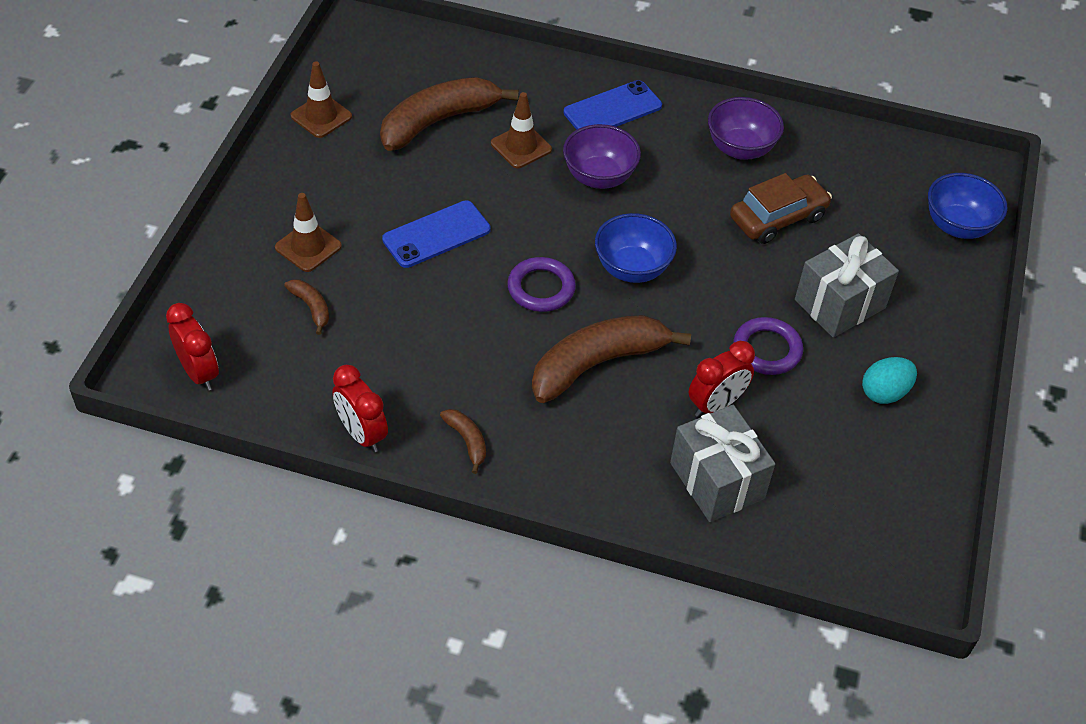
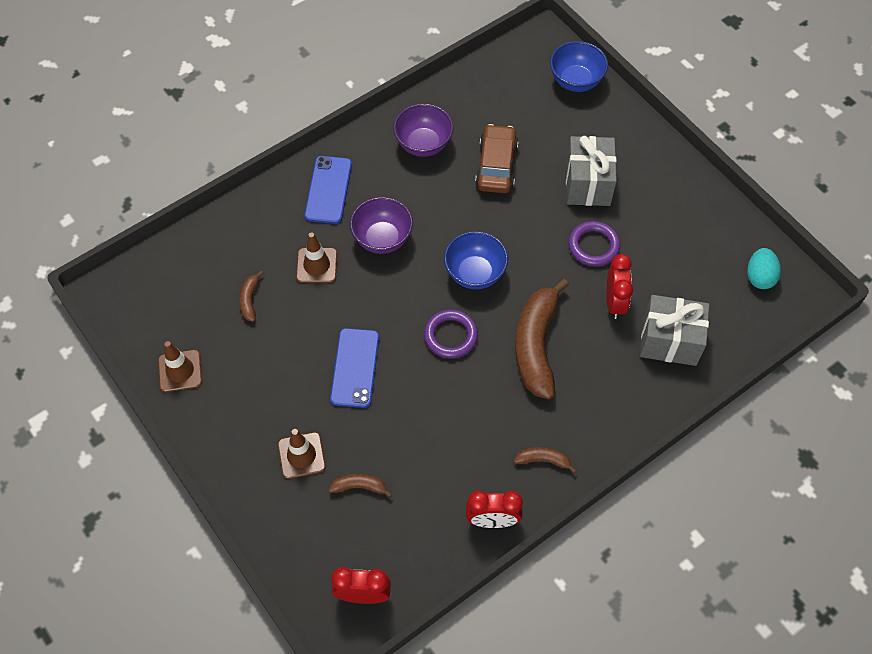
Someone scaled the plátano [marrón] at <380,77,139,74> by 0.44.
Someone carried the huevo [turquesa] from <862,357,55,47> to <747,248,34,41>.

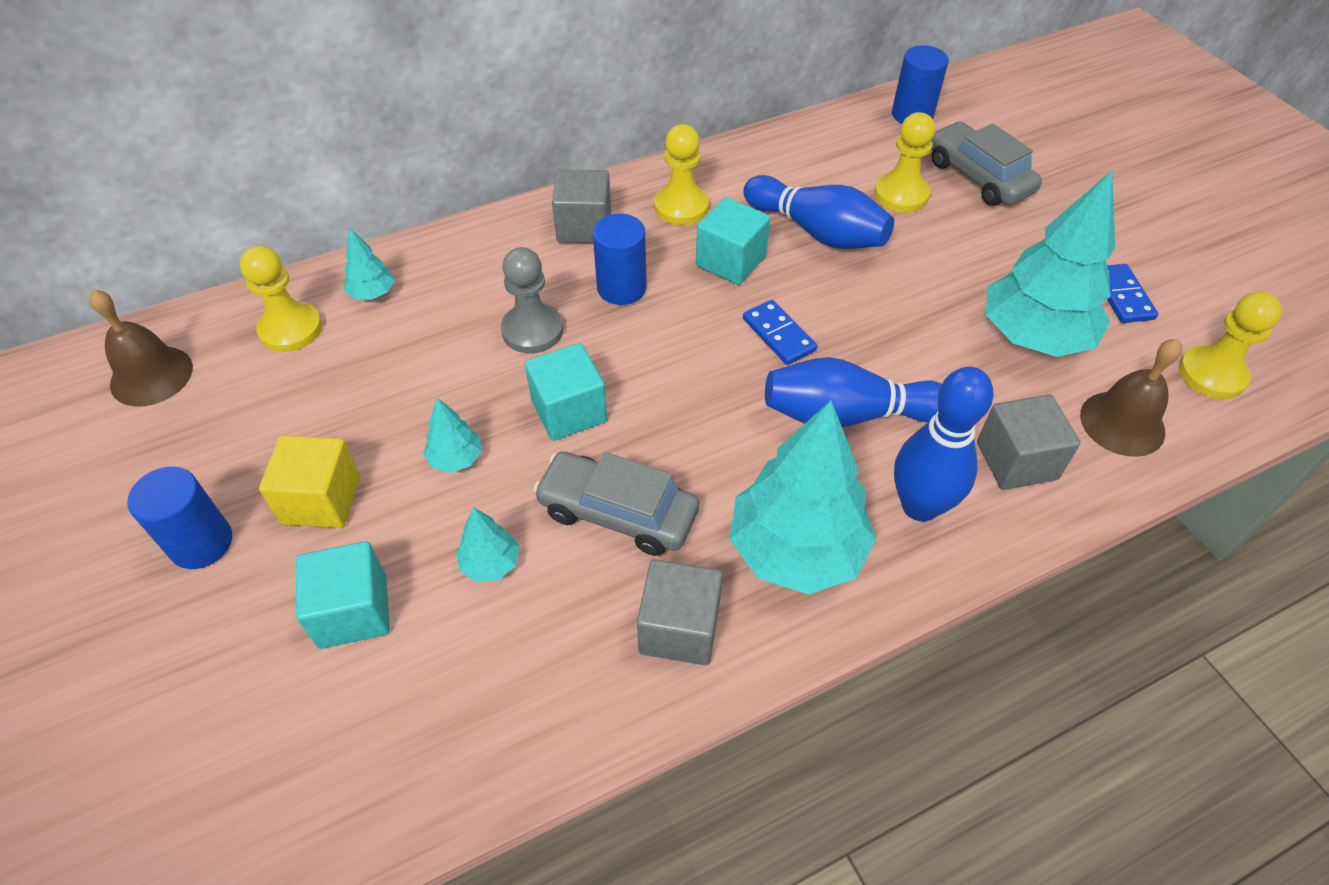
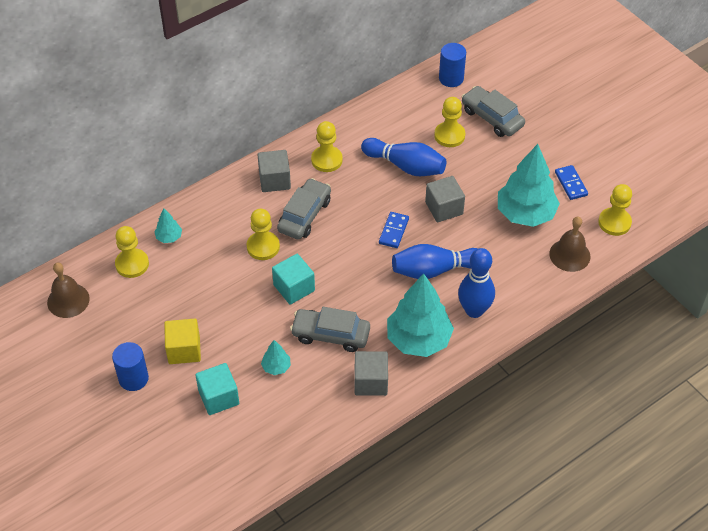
Someone took away the árbol [turquesa] at <423,398,59,75>.
Someone repainted the peón [gris] at <501,247,62,106>, which became the peón [amarillo] at <247,209,33,51>.
Someone swapped the cilindro [azul] at <593,214,54,91> for the coche [gris] at <277,178,54,61>.
Someone took away the cubo [turquesa] at <696,197,75,88>.
Someone rotated the ficha de dominó [azul] at <743,300,74,65> by 60 degrees clockwise.
Someone carried the cubo [gris] from <977,394,103,96> to <425,176,40,46>.

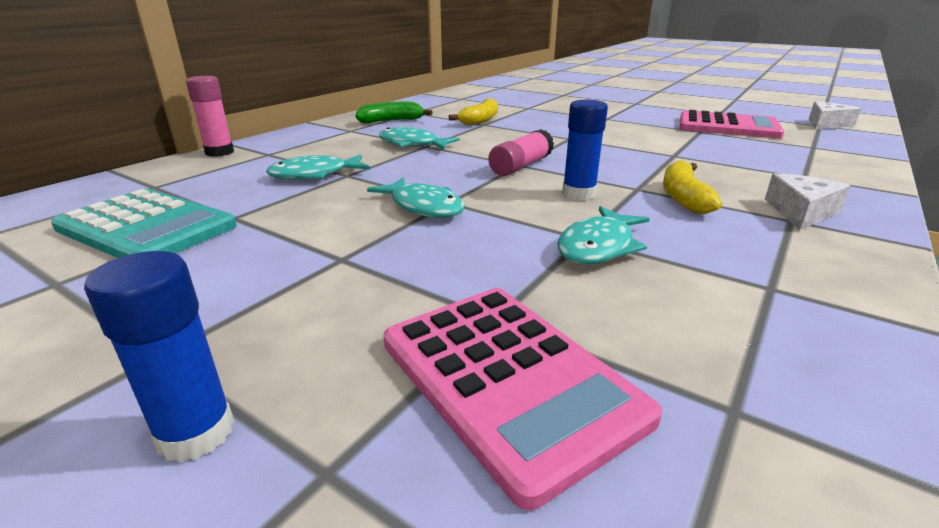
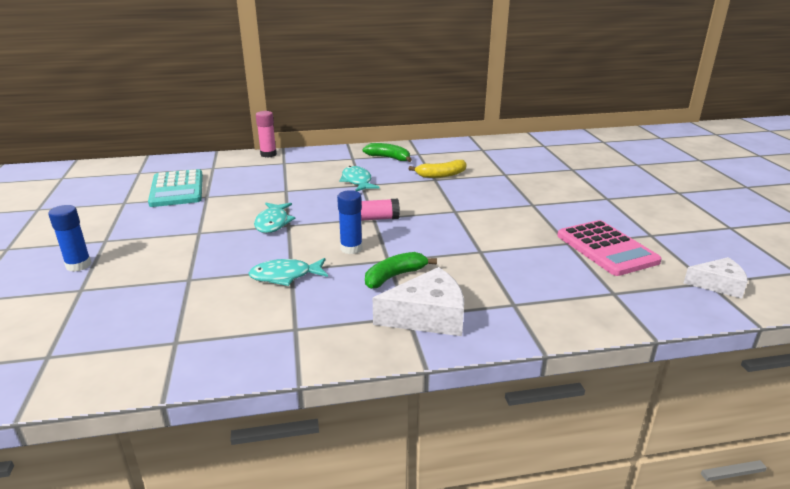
Someone took away the pez [turquesa] at <266,155,104,24>.
Someone took away the calculadora [rosa] at <383,288,279,222>.
Someone repainted the plátano [amarillo] at <663,160,59,54>, which became the plátano [verde] at <365,252,72,37>.
Someone scaled the queso [blanco] at <765,173,85,57> by 1.54.

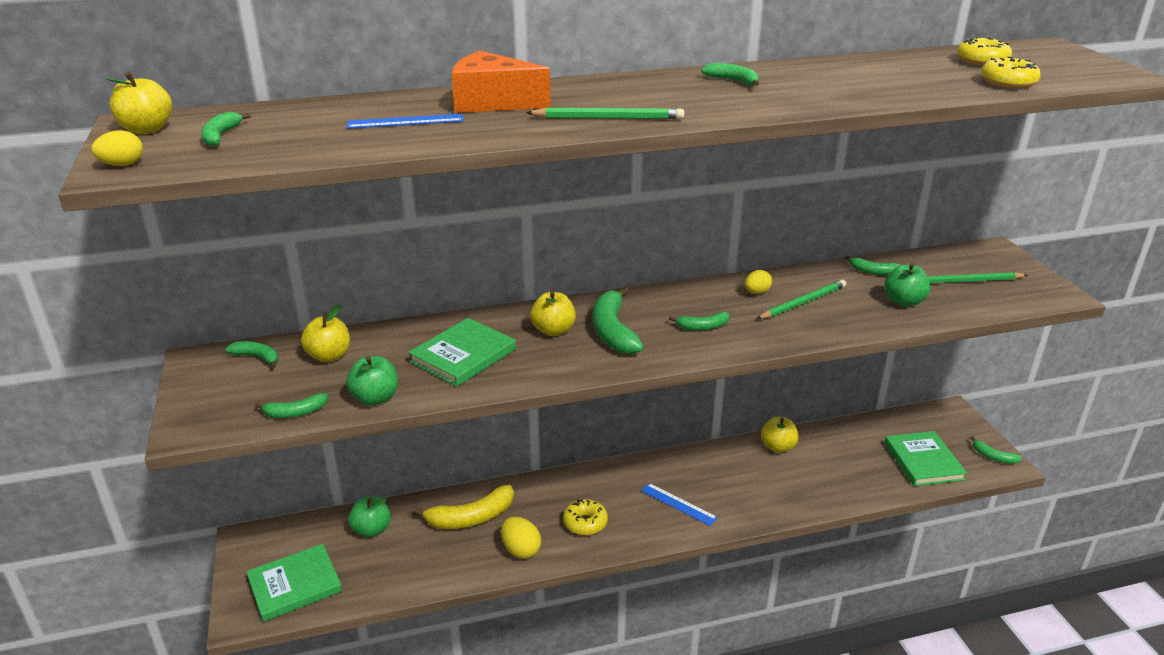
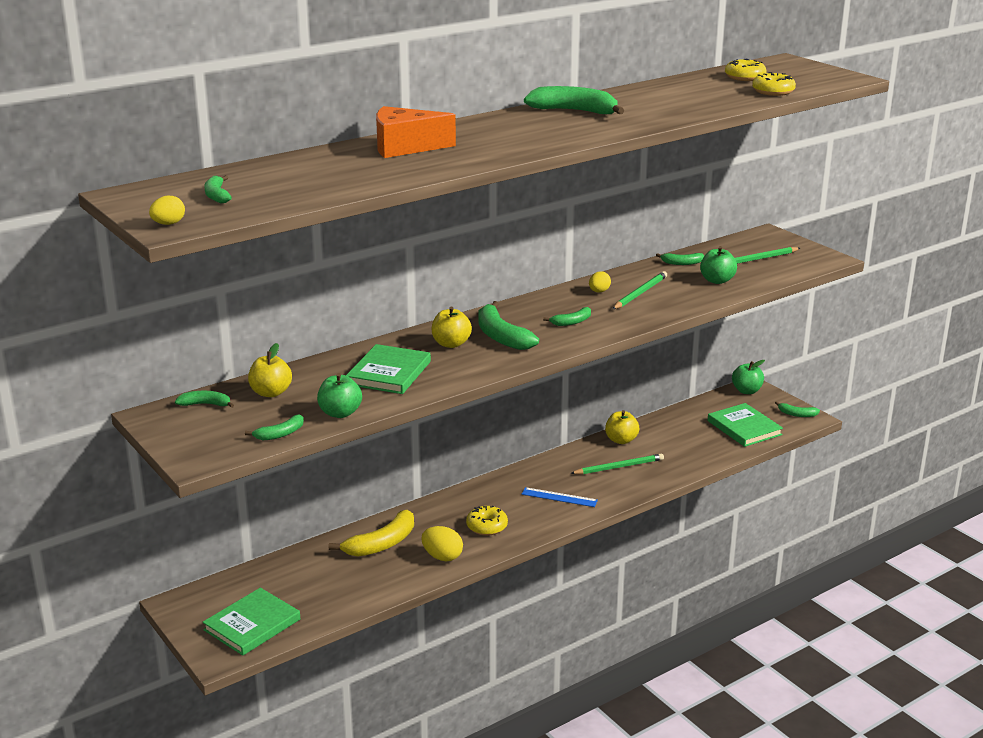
Someone took away the manzana [amarillo] at <107,72,65,62>.
Someone took away the regla [azul] at <347,114,117,15>.
Someone carried the manzana [verde] from <348,496,43,41> to <732,360,33,34>.
Someone carried the lápiz [verde] from <526,108,158,11> to <570,454,94,21>.
Someone scaled the plátano [verde] at <701,63,58,23> by 1.87.

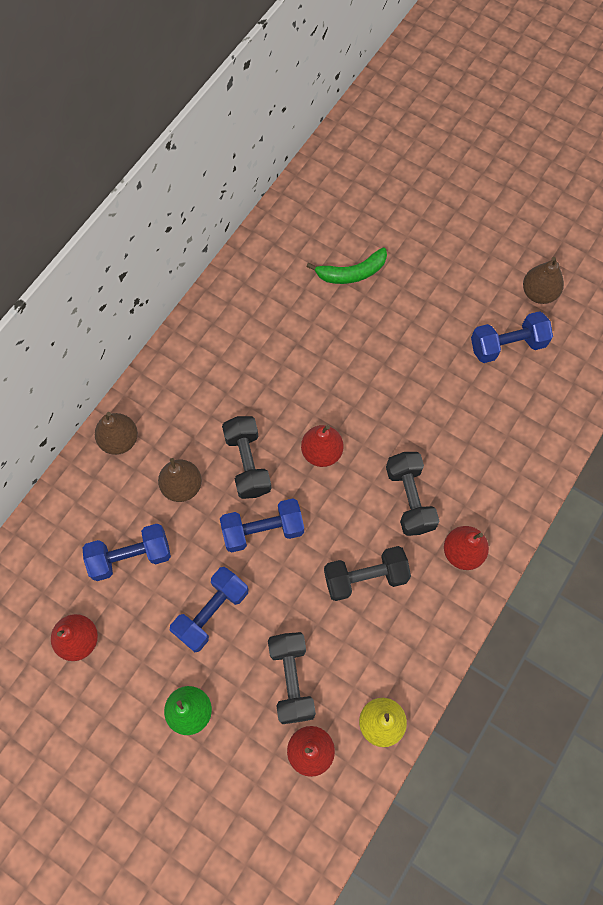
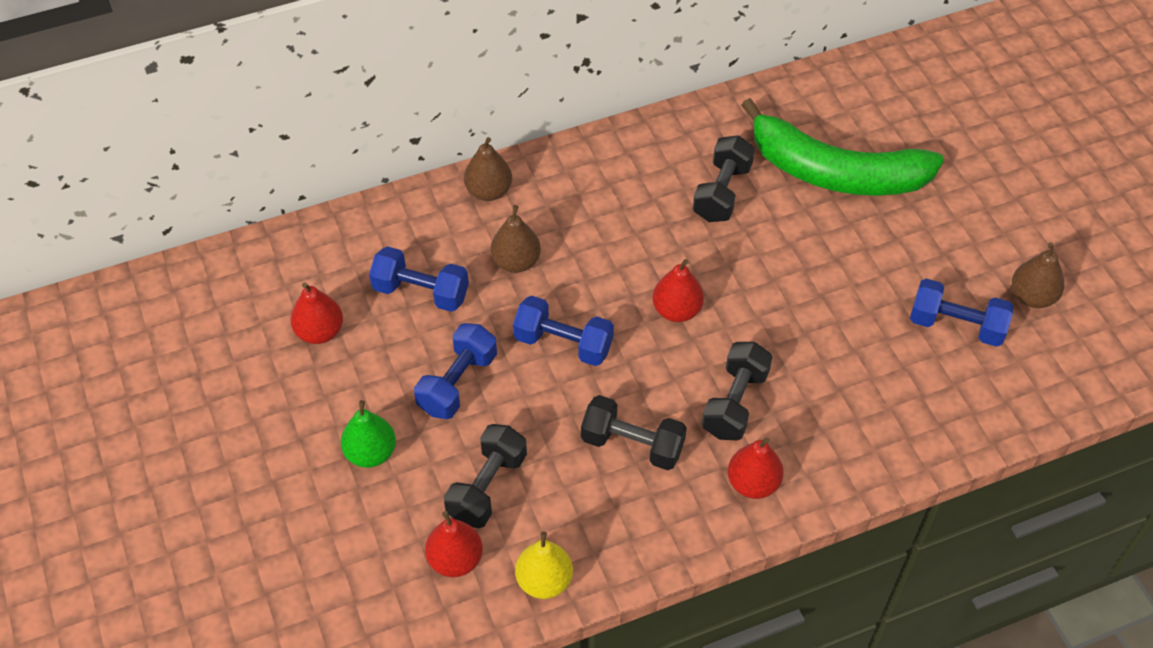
Someone rotated the mancuerna [azul] at <170,567,78,85> by 45 degrees counterclockwise.
Someone carried the mancuerna [negro] from <222,416,50,83> to <693,135,62,87>.
Someone scaled the plátano [verde] at <306,248,81,36> by 2.07.

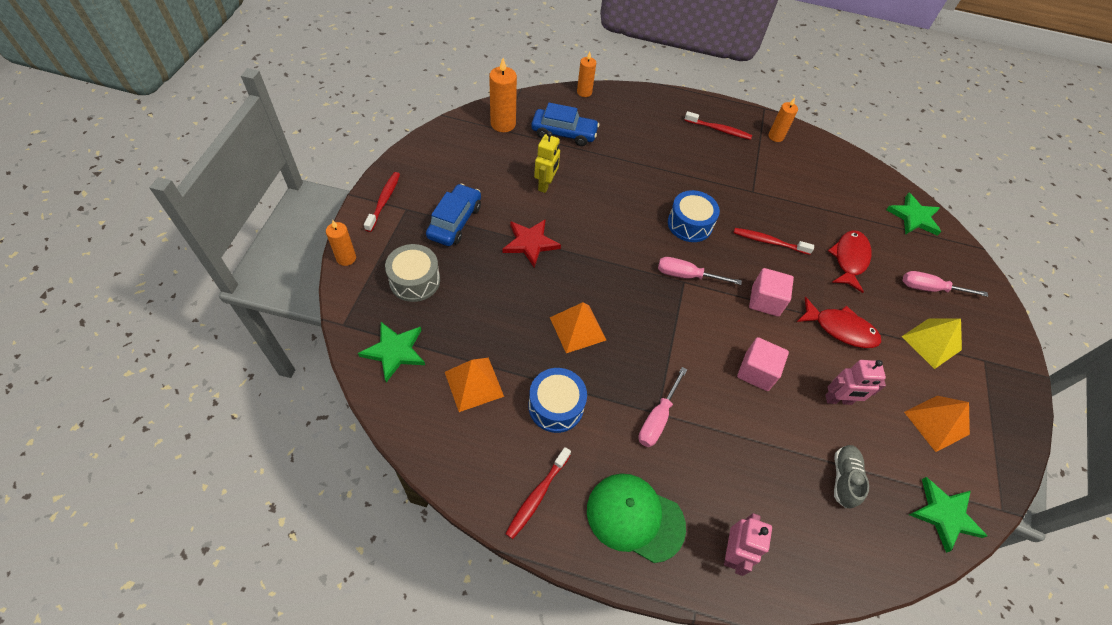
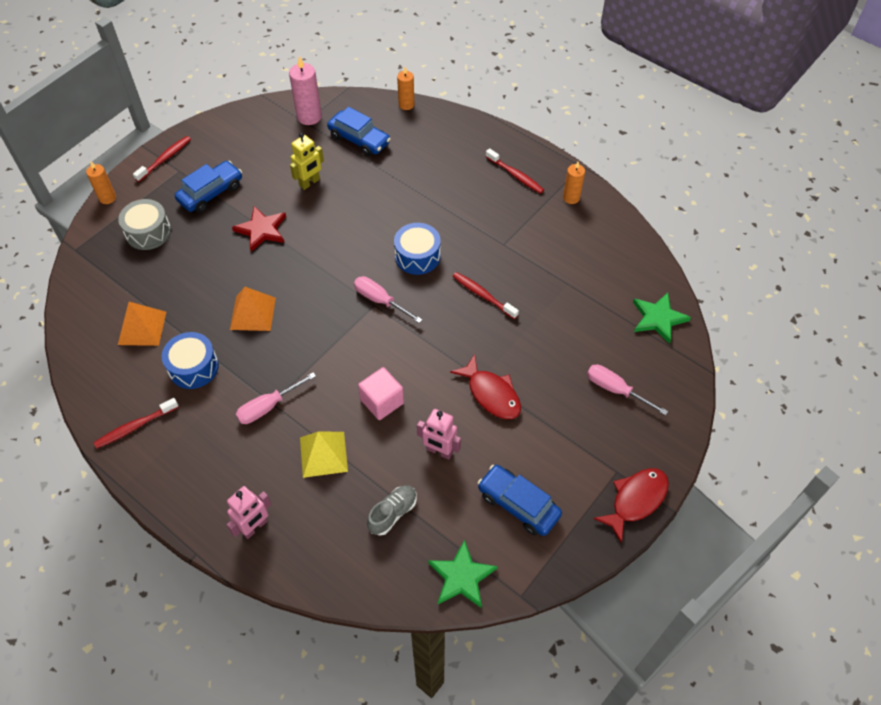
Someone took away the estrella [verde] at <358,322,67,60>.
Someone repainted the vela [naranja] at <489,58,28,74>, which became the vela [rosa] at <289,56,33,69>.
Someone took away the gorra [verde] at <587,473,99,90>.
Someone took away the cubo [rosa] at <749,268,45,49>.
Someone carried the pez [rojo] from <828,230,44,63> to <593,468,76,75>.
Someone carried the pirámide [amarillo] from <901,318,61,51> to <300,431,48,47>.
Someone swapped the pirámide [naranja] at <904,396,66,56> for the coche [azul] at <478,465,84,71>.

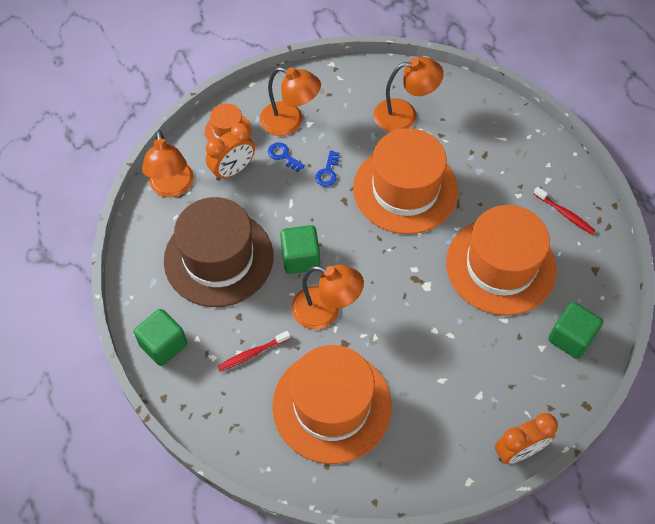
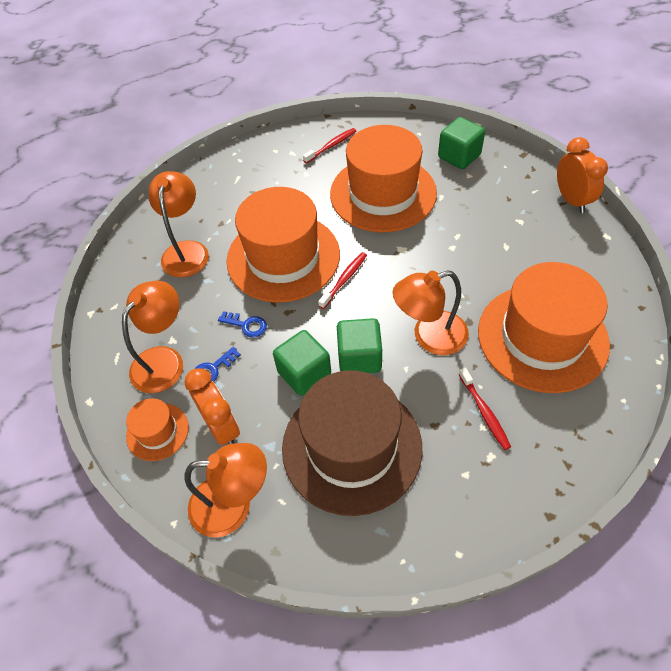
Someone carried the cubo [verde] from <134,309,53,57> to <273,330,58,66>.
Someone rotated the lámpara [naranja] at <292,265,72,64> by 135 degrees counterclockwise.
Someone put down the cepillo de dientes [rojo] at <318,252,49,57>.

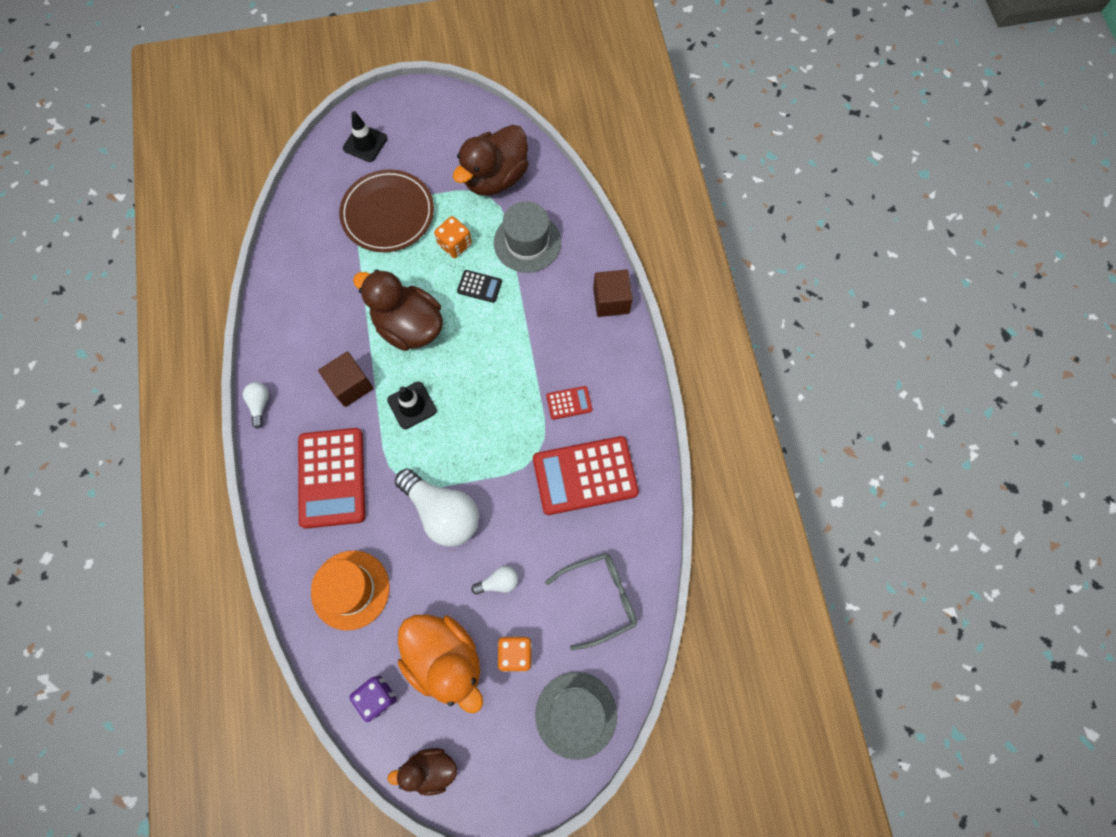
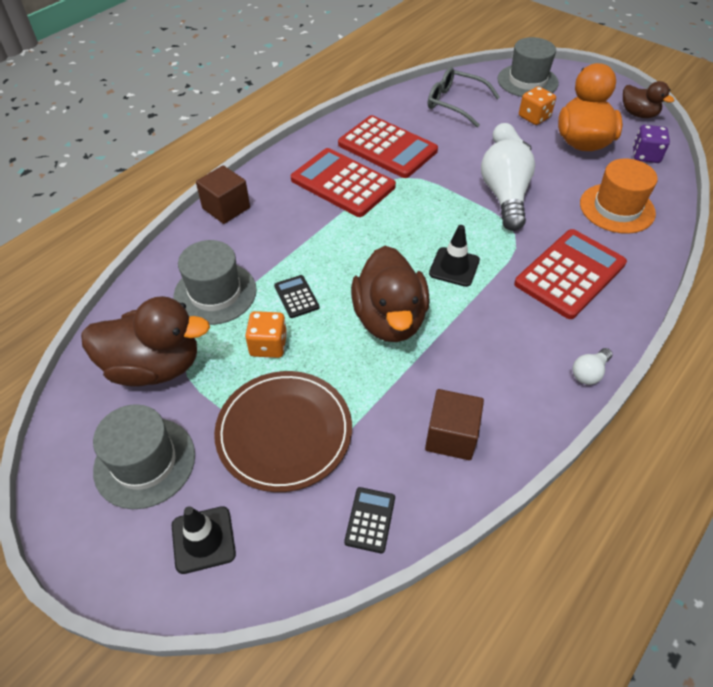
Someone carried the cubo [marrón] from <318,352,56,55> to <425,389,59,71>.
Someone scaled the calculadora [rojo] at <546,386,46,34> by 2.22.
Someone put down the sombrero [gris] at <93,404,102,105>.
Someone put down the calculadora [negro] at <344,487,51,66>.

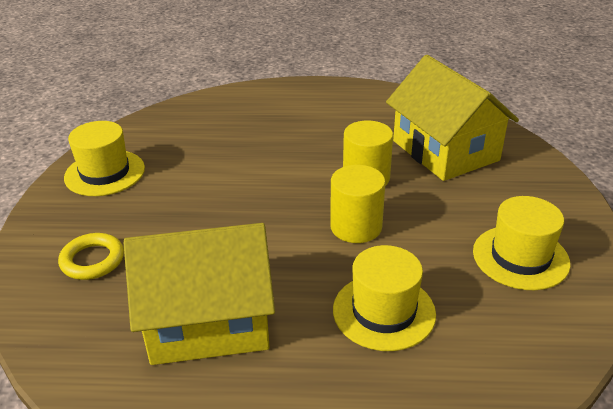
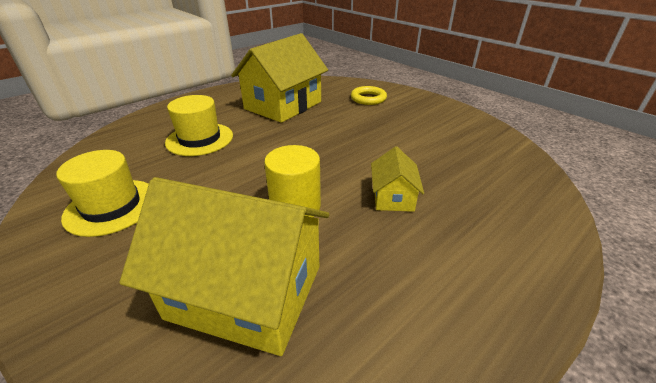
Someone took away the sombrero [amarillo] at <64,121,81,75>.
Someone took away the cilindro [amarillo] at <330,165,55,78>.
Someone put down the casa [amarillo] at <371,146,53,66>.

